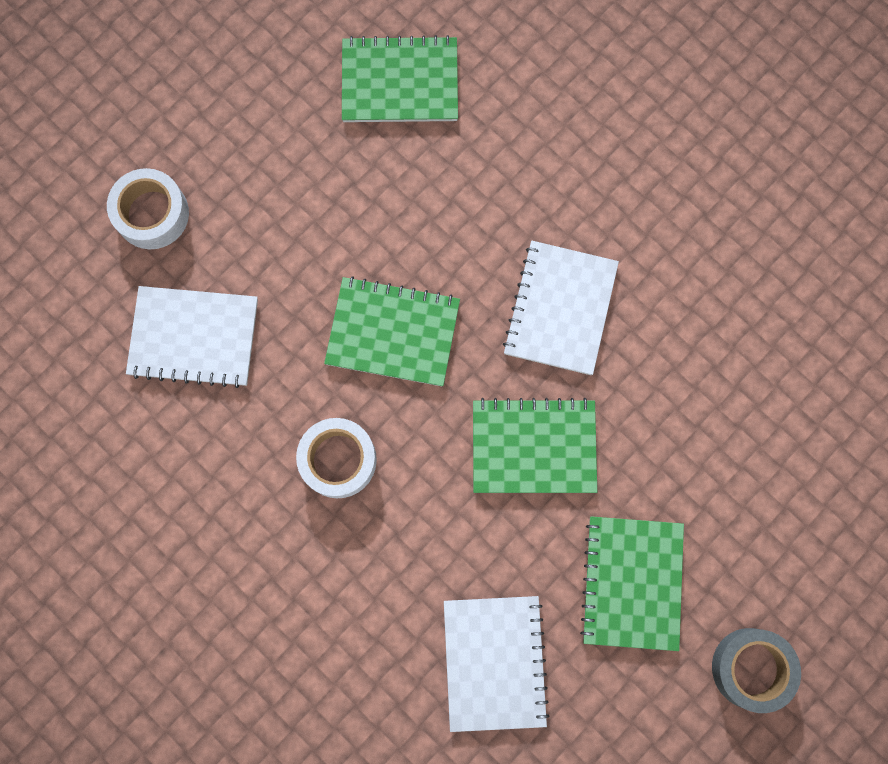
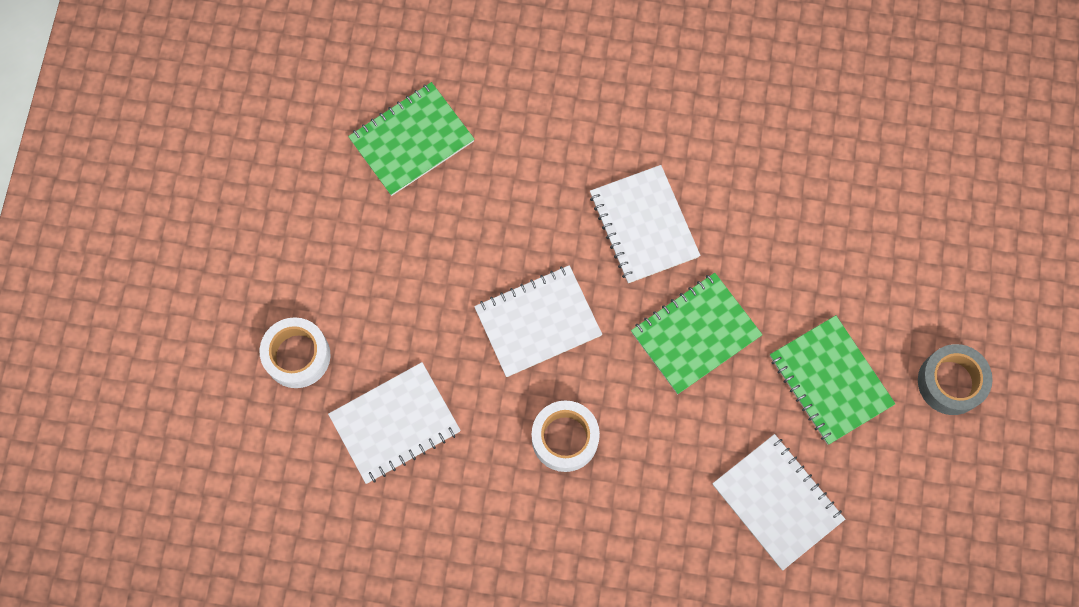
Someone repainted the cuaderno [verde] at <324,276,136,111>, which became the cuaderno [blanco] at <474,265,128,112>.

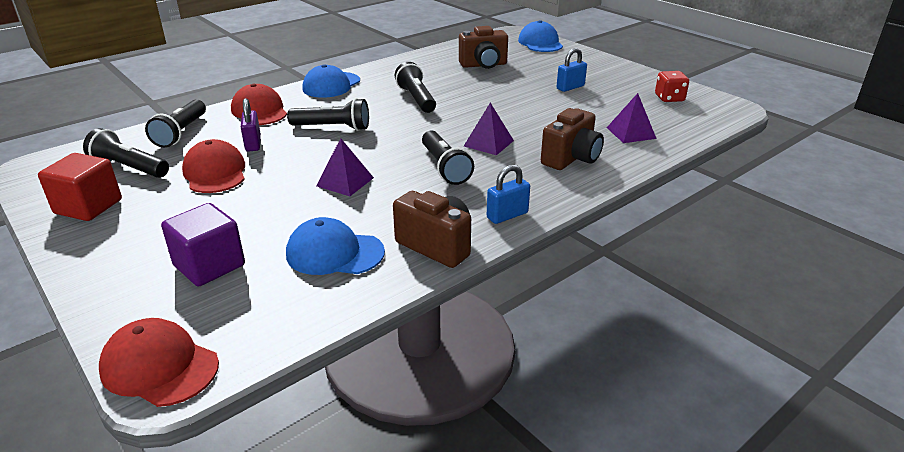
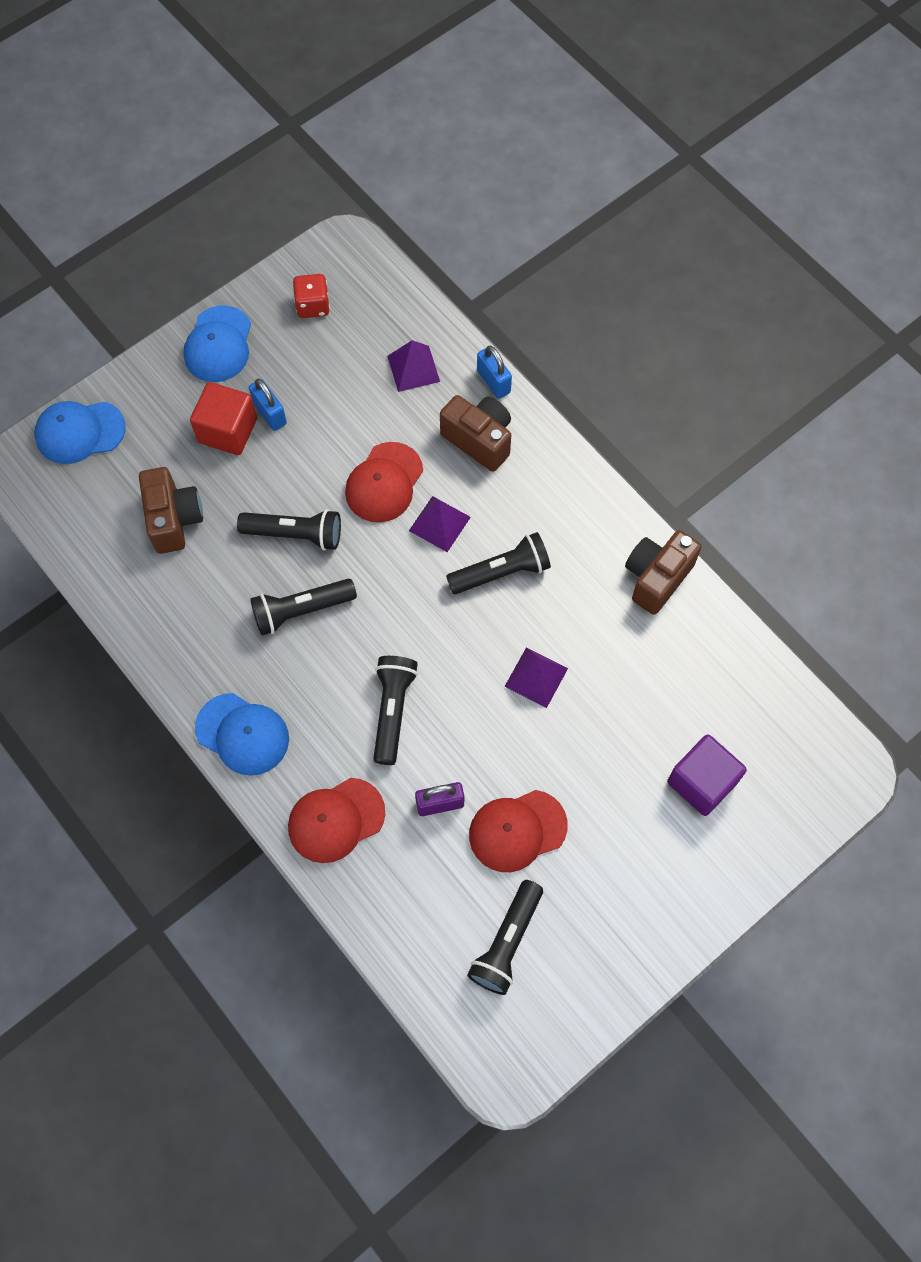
Someone carried the cubo [rojo] from <38,153,84,68> to <190,382,67,73>.
Someone carried the gorra [rojo] from <99,318,120,89> to <345,442,78,81>.
Someone carried the lámpara de mano [negro] from <145,99,61,49> to <237,509,104,42>.
Someone carried the gorra [azul] from <286,217,99,58> to <183,306,68,76>.
Someone carried the candado [azul] from <487,164,43,60> to <477,346,35,53>.

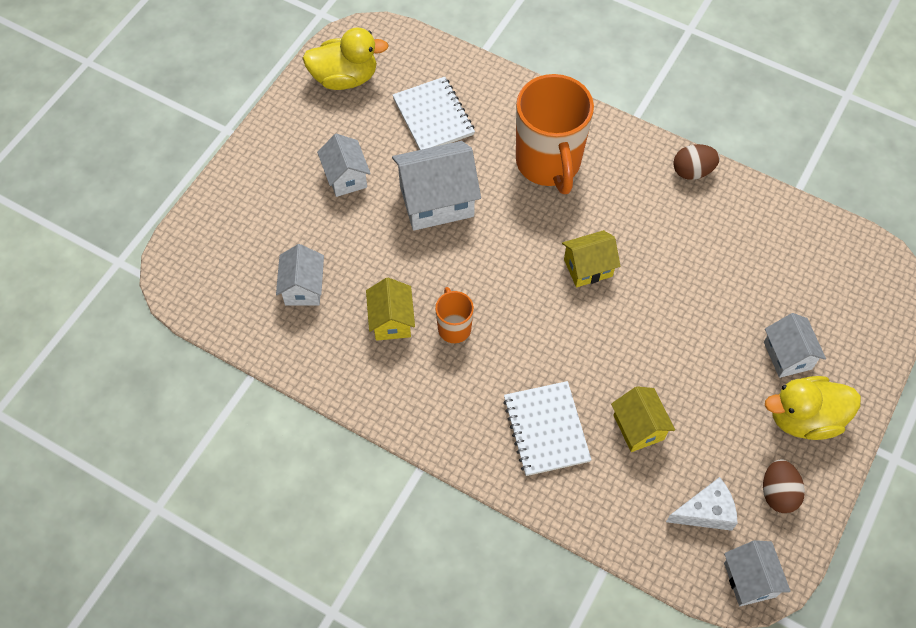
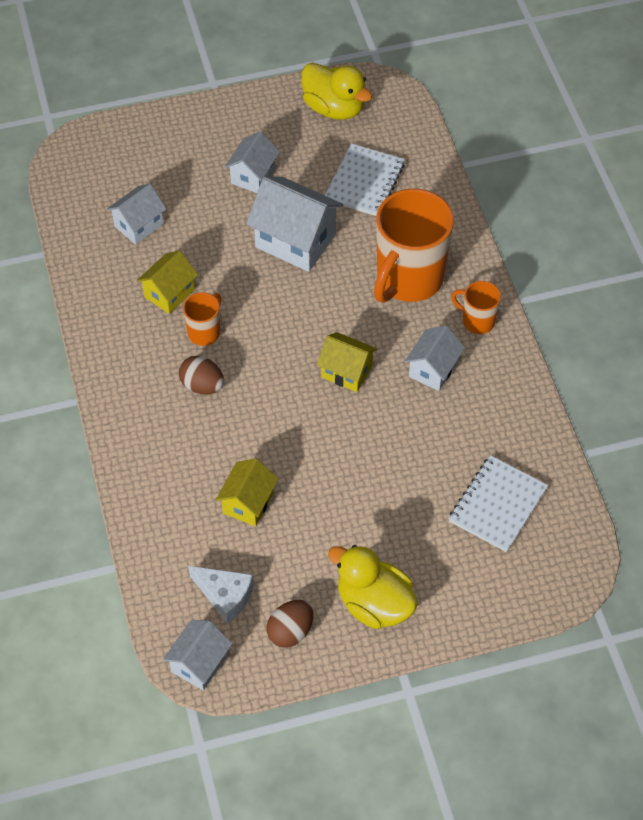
Someone carried the cuaderno [blanco] from <503,381,89,95> to <449,455,99,97>.
Someone carried the huevo [marrón] from <673,144,47,36> to <179,356,45,39>.
Someone carried the casa [blanco] from <764,313,62,65> to <404,326,61,65>.
Someone put down the taza [naranja] at <451,281,50,53>.

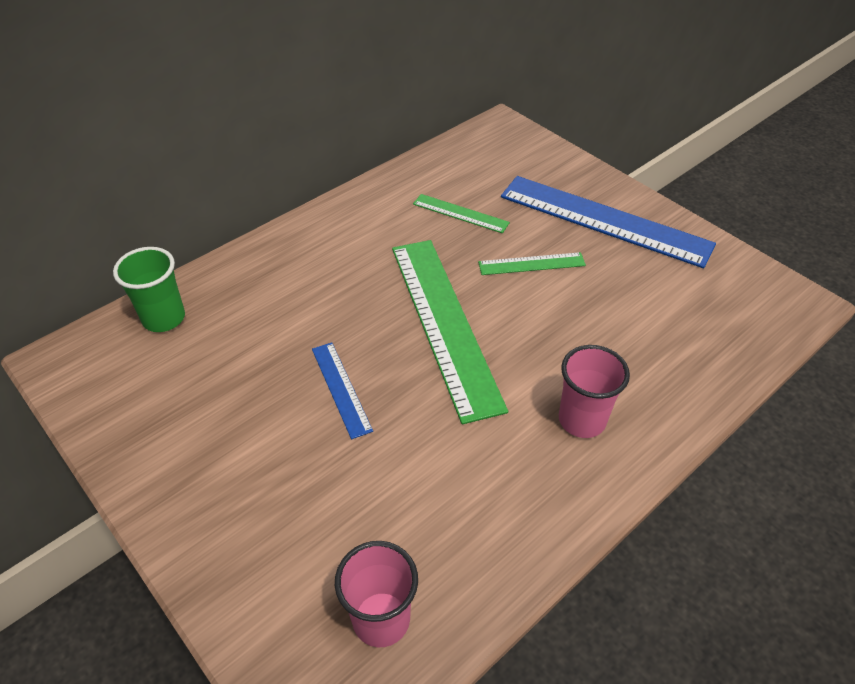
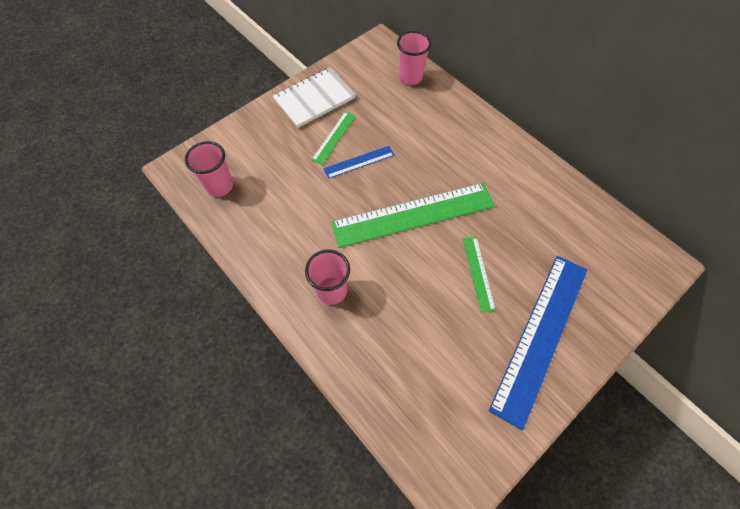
Someone repainted the vaso [verde] at <113,247,72,85>, which became the vaso [rosa] at <397,31,34,54>.
Someone carried the regla [verde] from <413,194,97,39> to <311,112,45,53>.
Someone put down the cuaderno [blanco] at <273,67,83,61>.

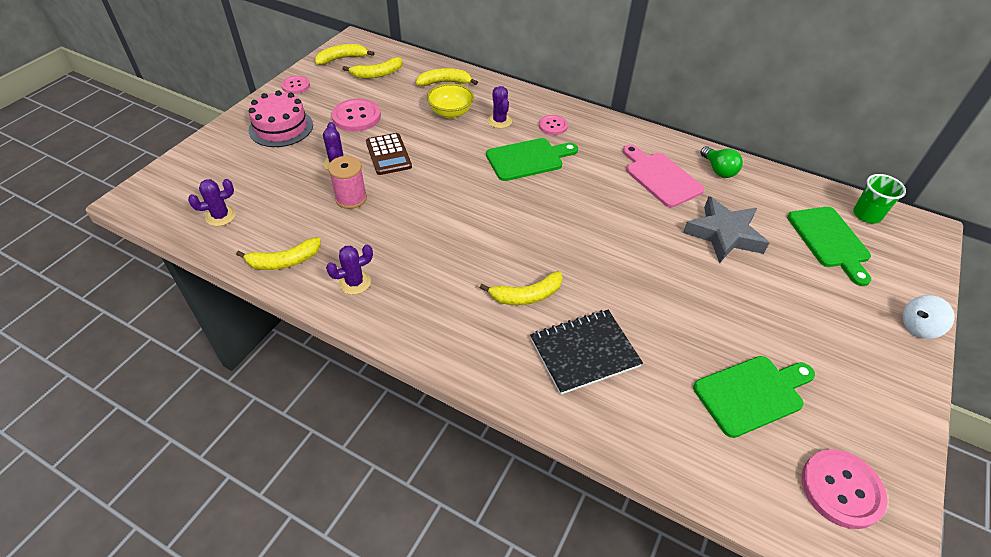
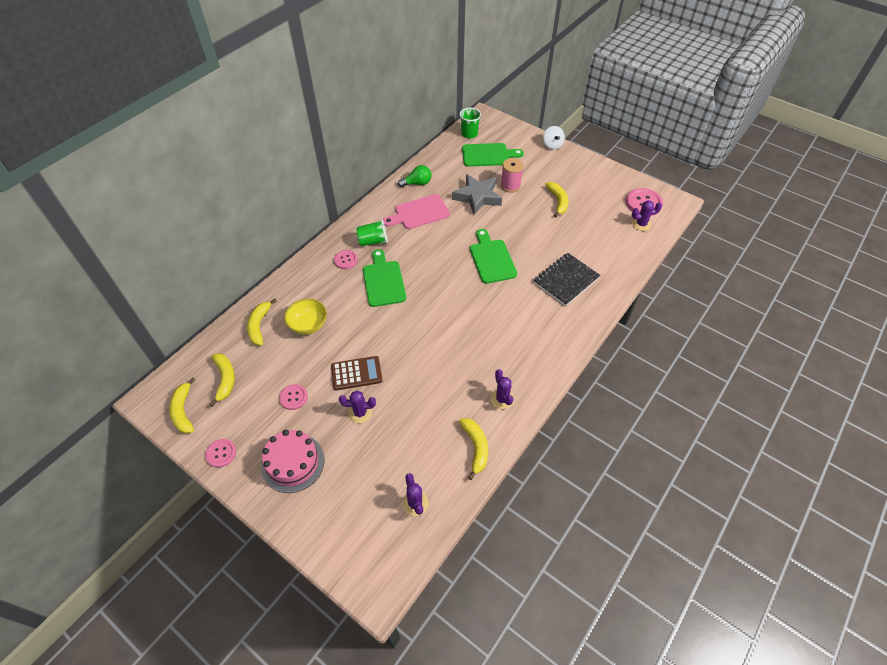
Someone carried the carrete [rosa] from <328,156,39,53> to <501,158,22,35>.
Someone scaled the botón [rosa] at <332,99,49,33> by 0.61.
Someone carried the plátano [amarillo] from <480,271,83,34> to <545,182,23,35>.
Someone carried the cactus [morado] from <487,86,25,42> to <632,200,30,31>.
Someone rotated the cuaderno [negro] at <530,310,113,85> by 60 degrees clockwise.
Someone carried the tabla de cortar [verde] from <693,356,122,82> to <470,229,47,55>.
Someone put down the vaso [verde] at <356,219,32,27>.

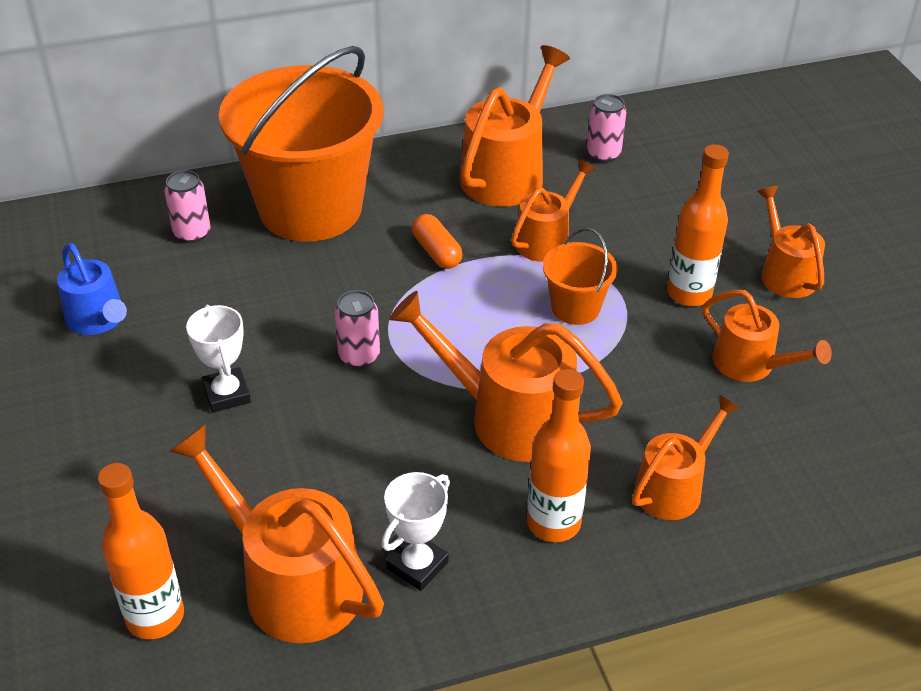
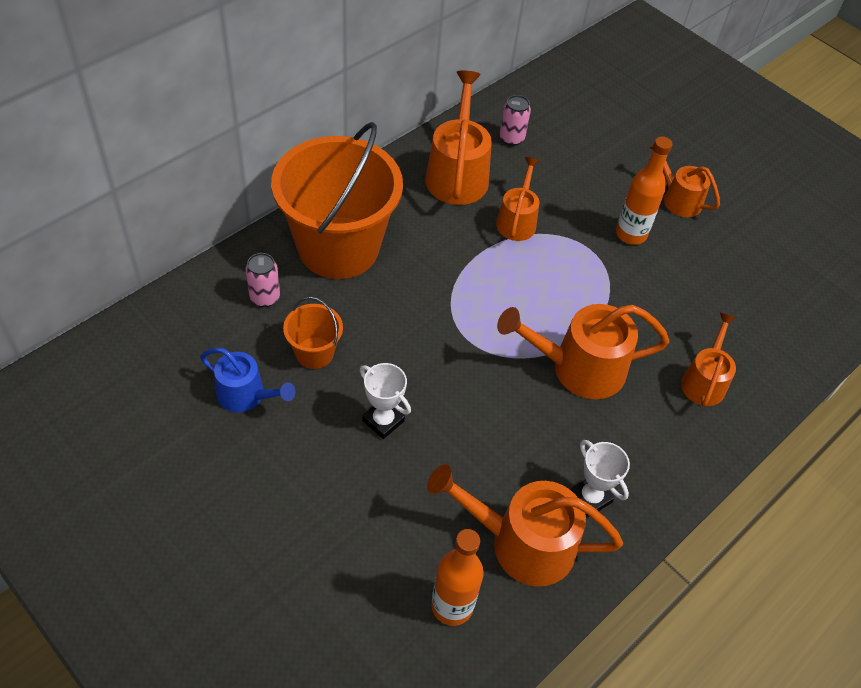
Someone took away the lata [rosa] at <335,290,45,78>.
Someone rotated the trofeo [blanco] at <381,472,69,119> by 45 degrees counterclockwise.
Someone took away the cápsula [naranja] at <412,214,50,55>.
Someone took away the botella [naranja] at <527,369,64,173>.
Someone carried the balde [naranja] from <543,228,75,97> to <283,297,60,72>.
Someone took away the regadera [naranja] at <702,290,130,92>.

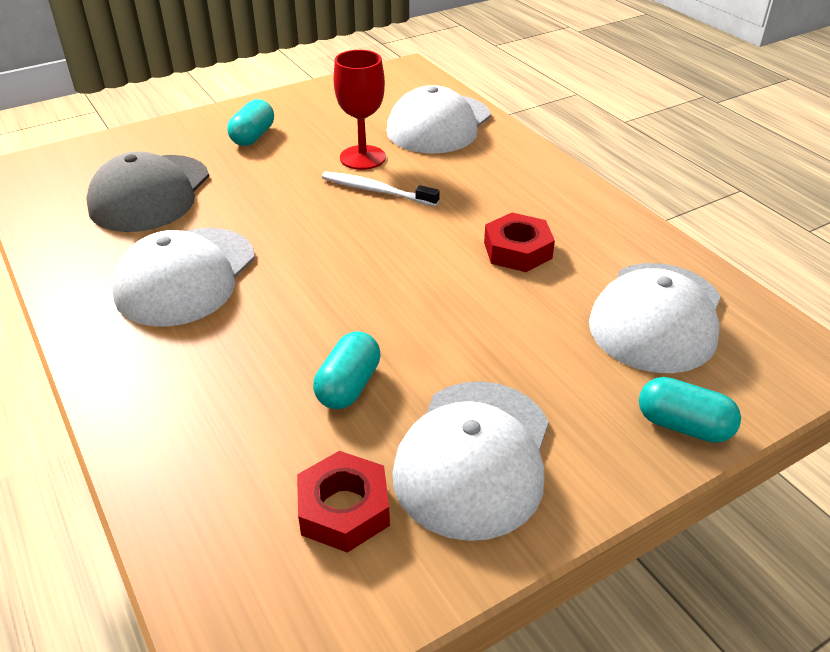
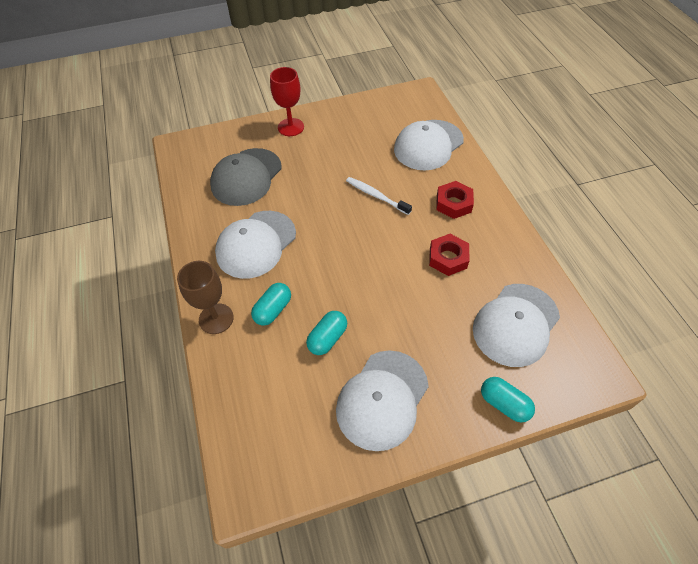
Someone carried the cápsula [turquesa] from <227,99,47,47> to <251,283,40,43>.
Someone carried the tuerca [rojo] from <297,451,93,102> to <436,181,38,38>.
Someone carried the copa [rojo] from <333,50,53,120> to <270,67,34,69>.
Someone put down the copa [marrón] at <177,261,57,73>.

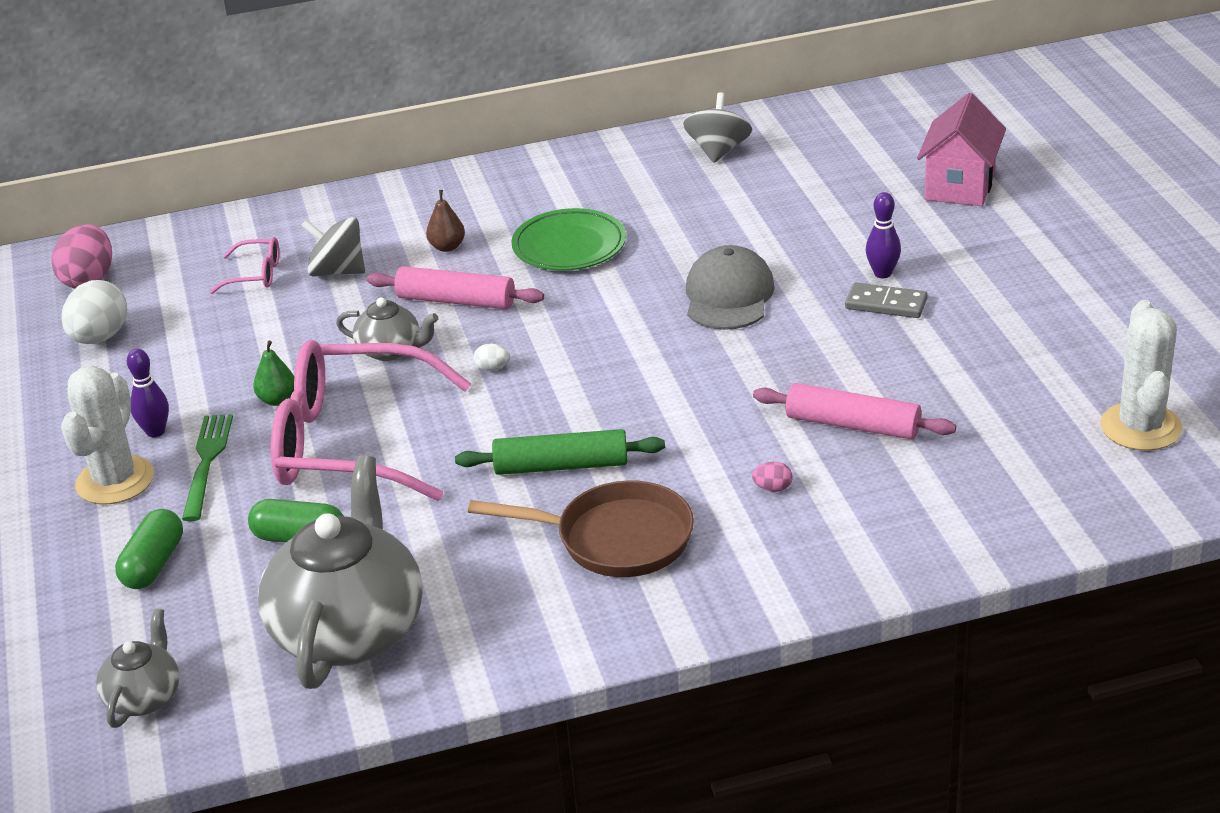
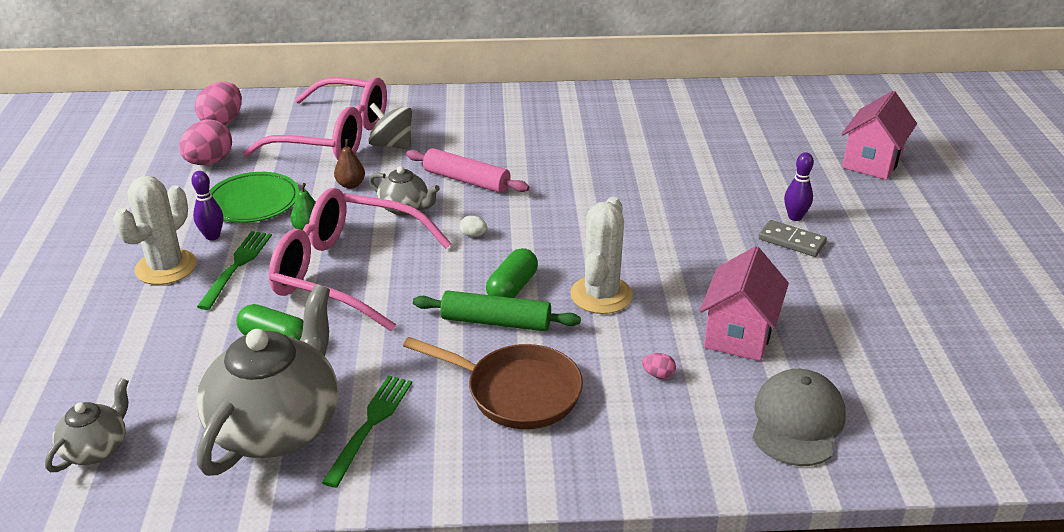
Someone repainted the huevo [blanco] at <61,280,66,64>, which became the huevo [rosa] at <179,119,53,46>.
Someone carried the cápsula [verde] from <115,509,68,80> to <486,248,52,50>.
Someone scaled the gafas [rosa] at <210,237,69,57> by 2.41.
Someone carried the pera [marrón] from <426,190,39,62> to <334,139,31,50>.
Someone carried the plato [verde] from <511,208,115,63> to <210,172,89,51>.
Someone took away the peonza [gris] at <683,92,69,71>.
Someone carried the gorra [gris] from <686,245,89,85> to <752,369,94,97>.
Someone swapped the rodillo [rosa] at <753,383,203,56> for the casa [rosa] at <700,246,89,115>.
Someone carried the cactus [blanco] from <1101,300,82,151> to <570,197,63,117>.
Someone put down the tenedor [verde] at <322,375,90,113>.

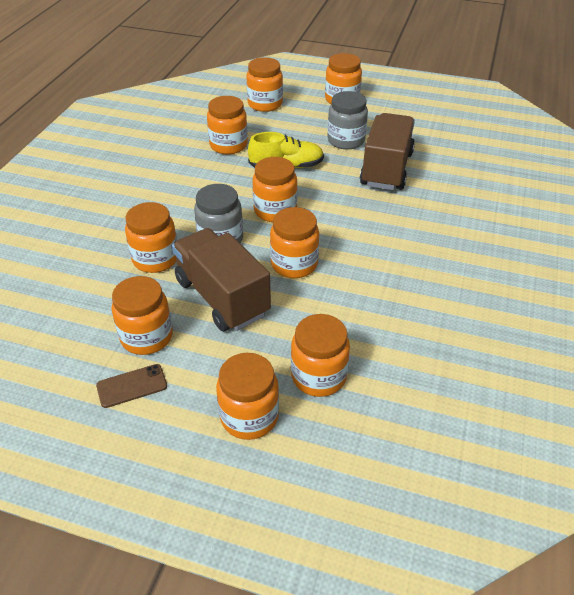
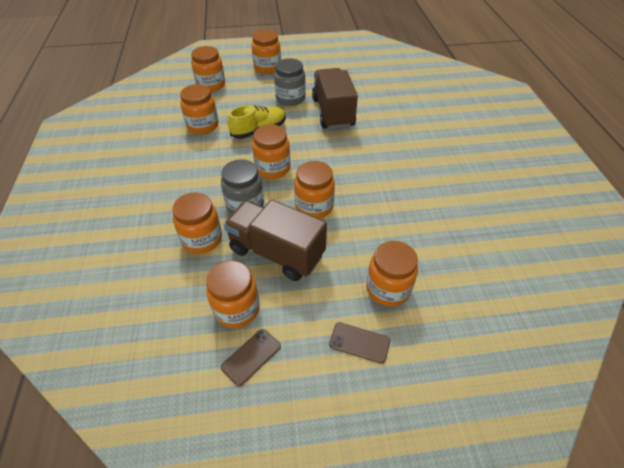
Someone swapped the tarro [naranja] at <216,353,63,87> for the móvil [marrón] at <329,322,61,42>.

